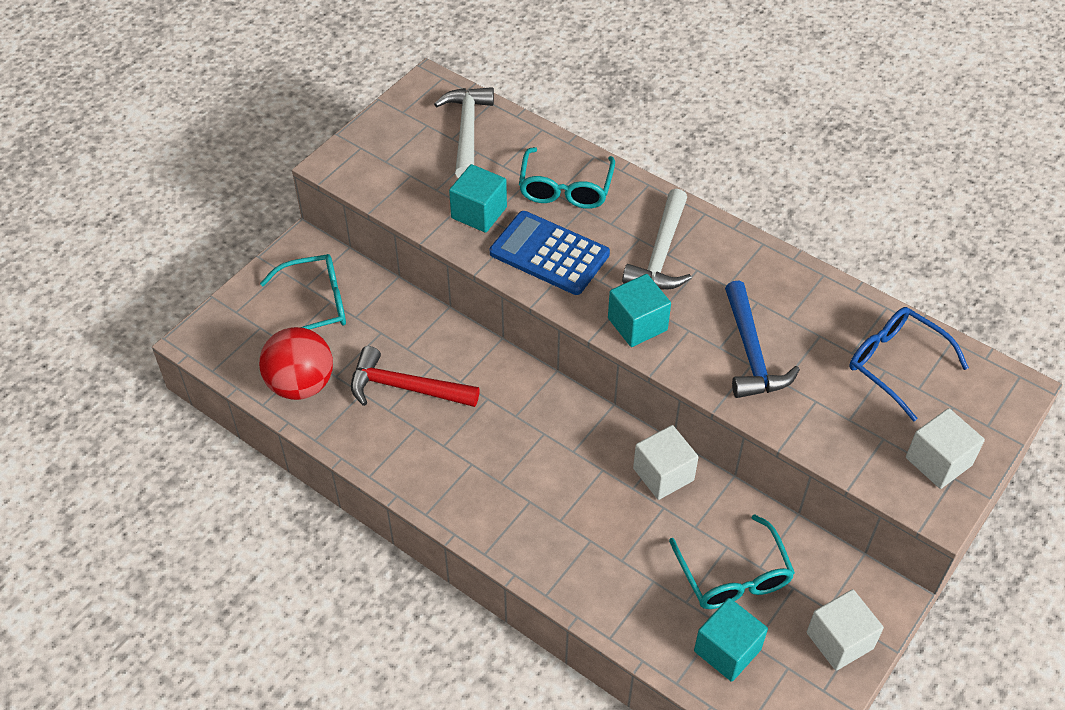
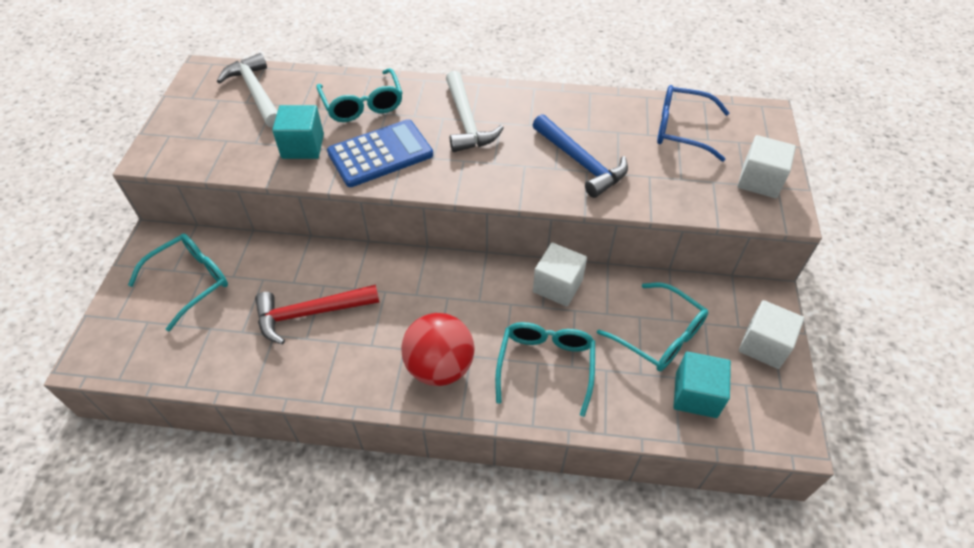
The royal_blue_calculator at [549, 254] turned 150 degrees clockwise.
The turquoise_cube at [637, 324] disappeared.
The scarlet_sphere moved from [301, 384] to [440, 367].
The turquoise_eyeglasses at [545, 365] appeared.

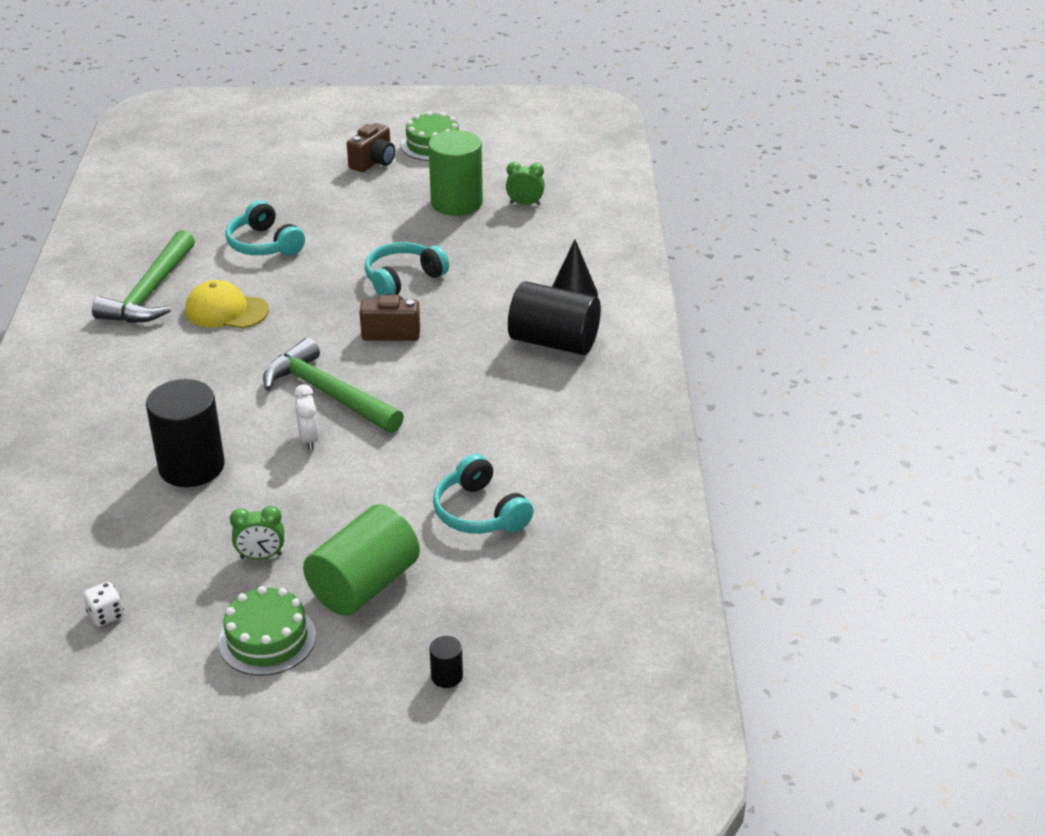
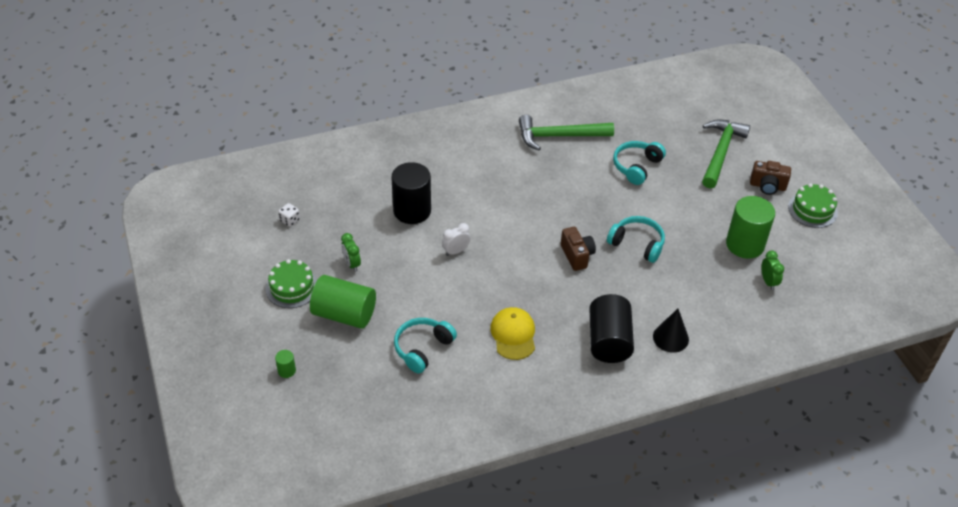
The golden_peaked_cap moved from [226, 311] to [513, 335].
The leaf-green_claw_hammer moved from [328, 394] to [720, 152].
The black_cylinder at [447, 676] became the leaf-green_cylinder at [286, 370].

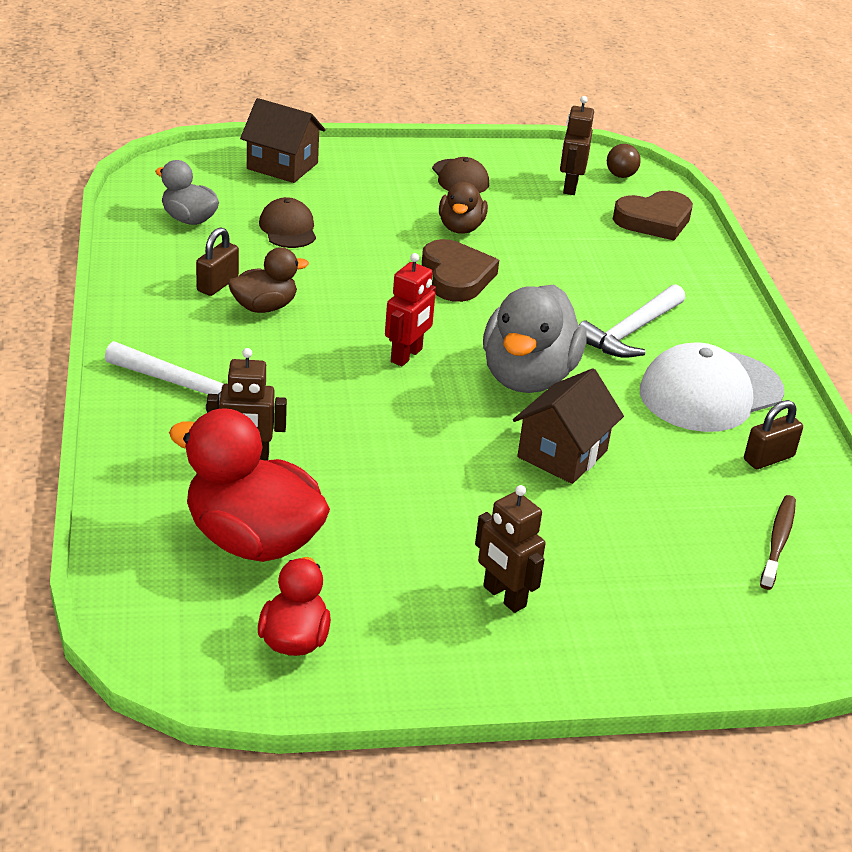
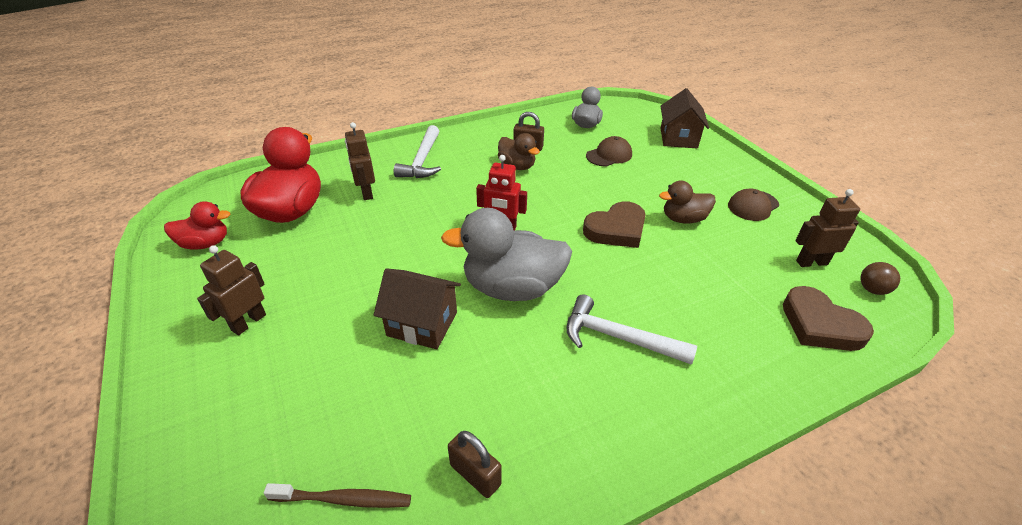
The snow-white_peaked_cap at [710, 392] disappeared.

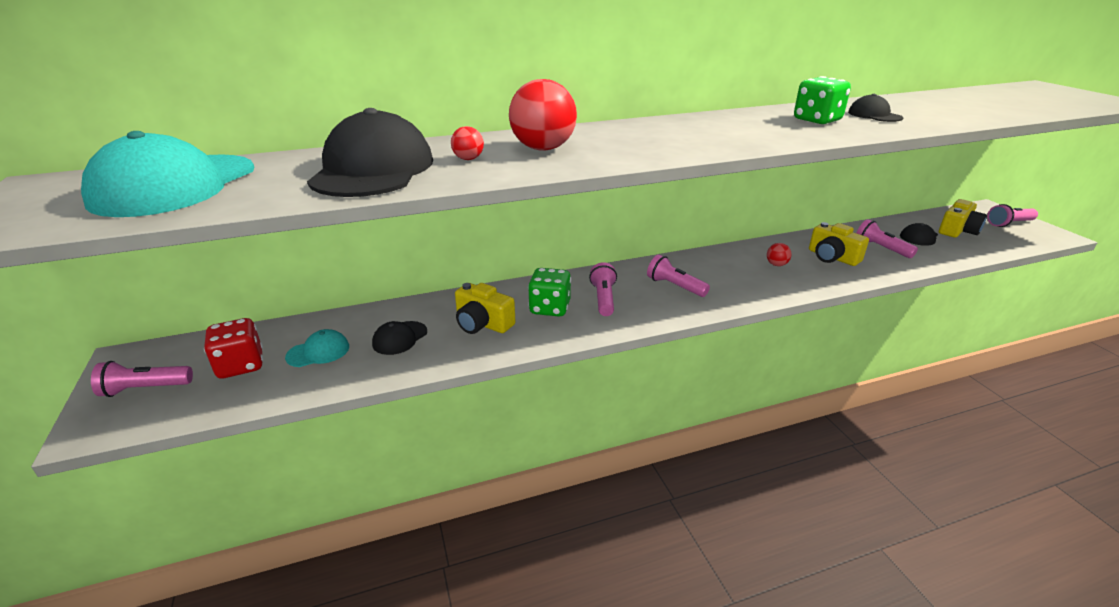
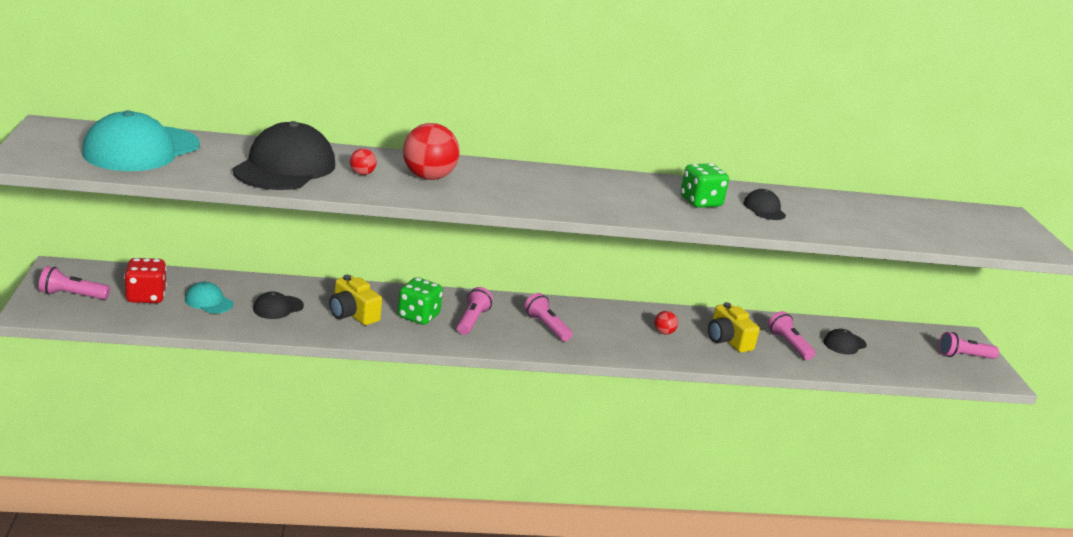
The golden_photo_camera at [957, 230] disappeared.
The turquoise_peaked_cap at [318, 352] turned 135 degrees counterclockwise.

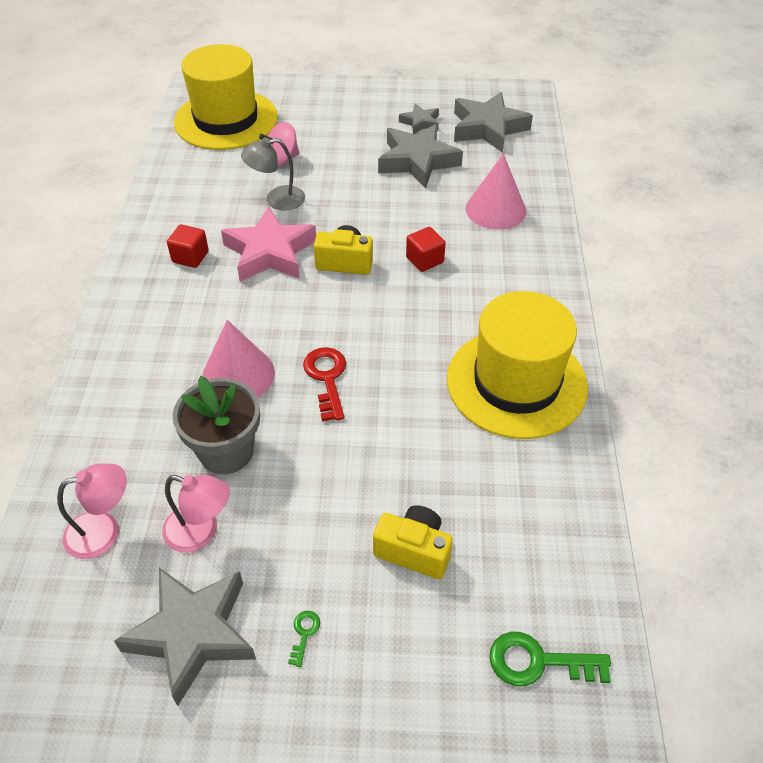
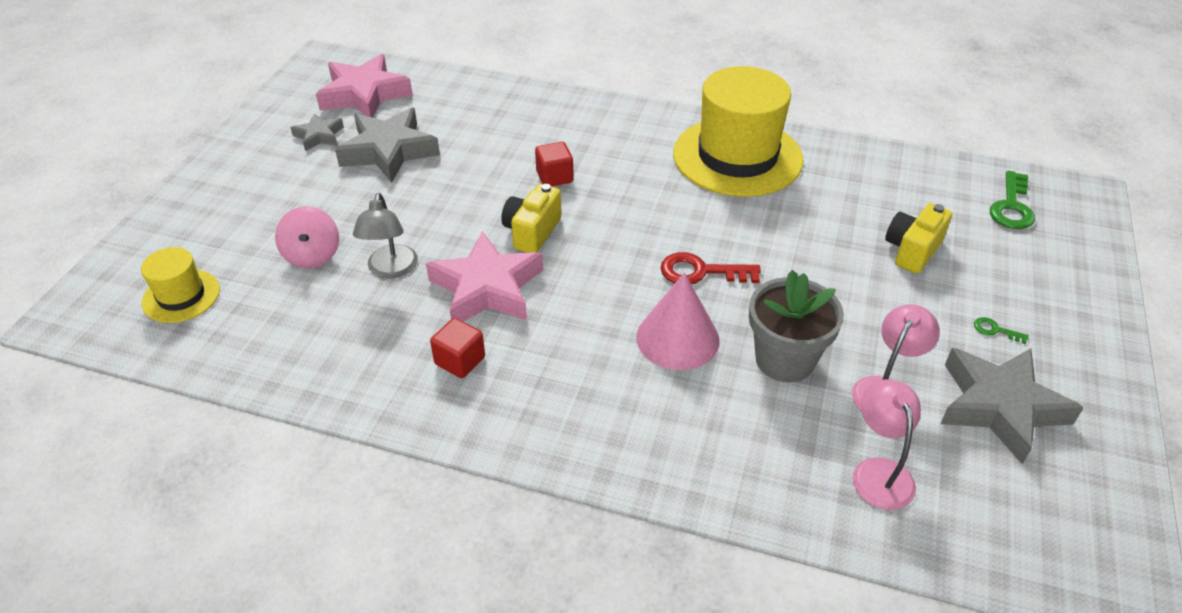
The golden_hat at [226, 120] changed to 0.49 times the size.
The grey_star_shape at [488, 128] became the pink_star_shape at [364, 94].
The pink_solid_cone at [495, 209] disappeared.

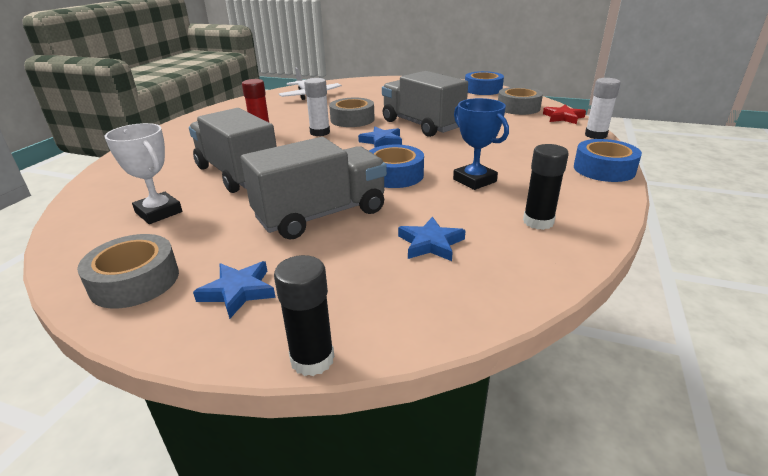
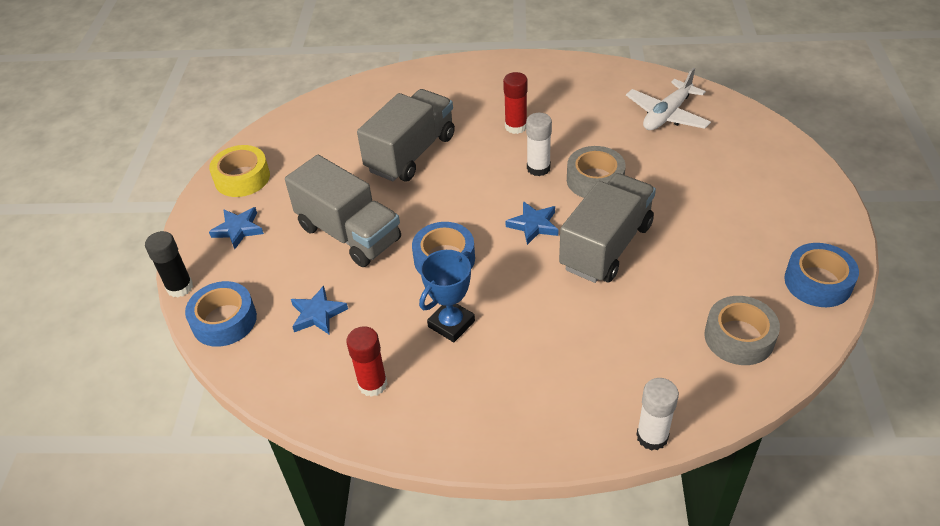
The scarlet_star_shape at [563, 117] disappeared.
The snow-white_award_cup at [159, 212] disappeared.
The royal_blue_sticky_tape moved from [604, 169] to [224, 320].
The black_stick_of_glue at [538, 222] became the scarlet_stick_of_glue at [372, 384].
The grey_sticky_tape at [135, 281] became the golden_sticky_tape at [242, 178].

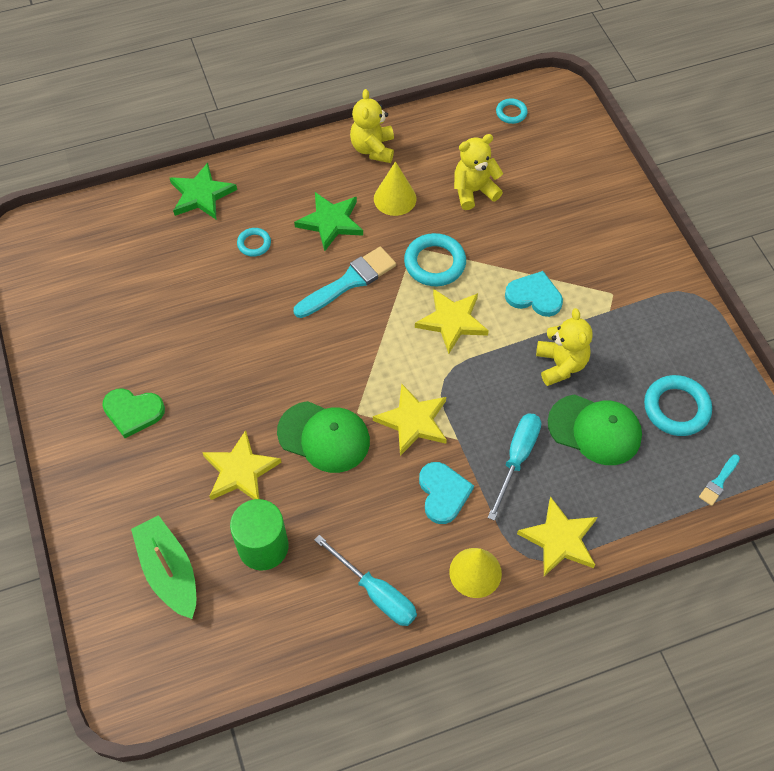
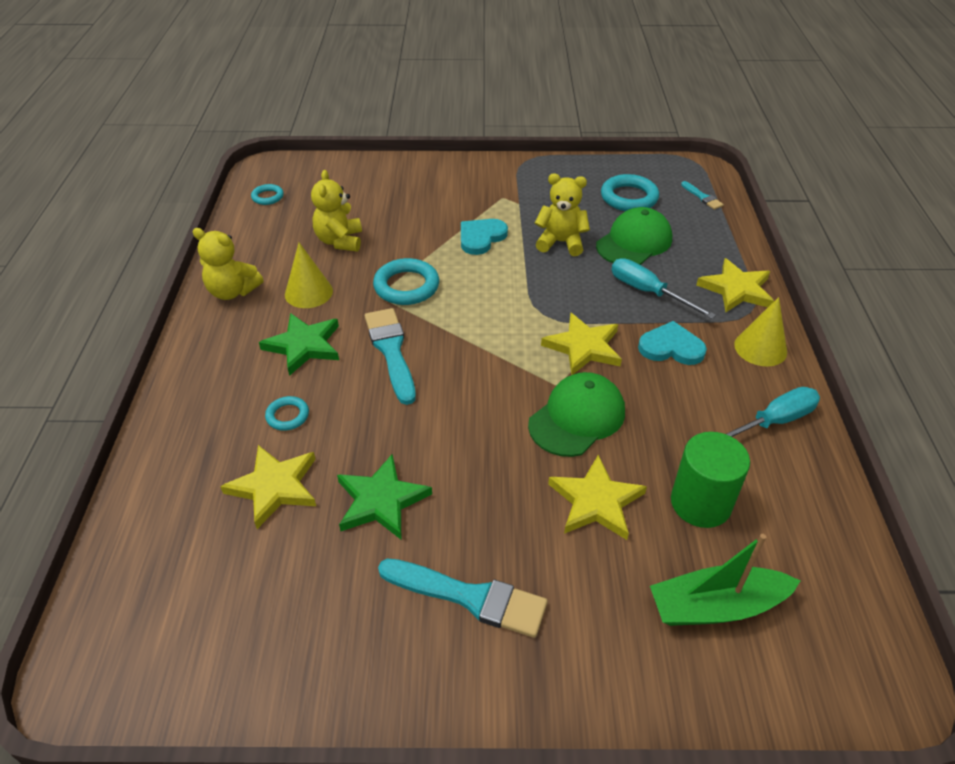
The leaf-green_star_shape moved from [201, 195] to [381, 500].
The golden_star_shape moved from [452, 321] to [274, 487].
The leaf-green_love_heart at [133, 412] was replaced by the turquoise_paintbrush at [470, 597].

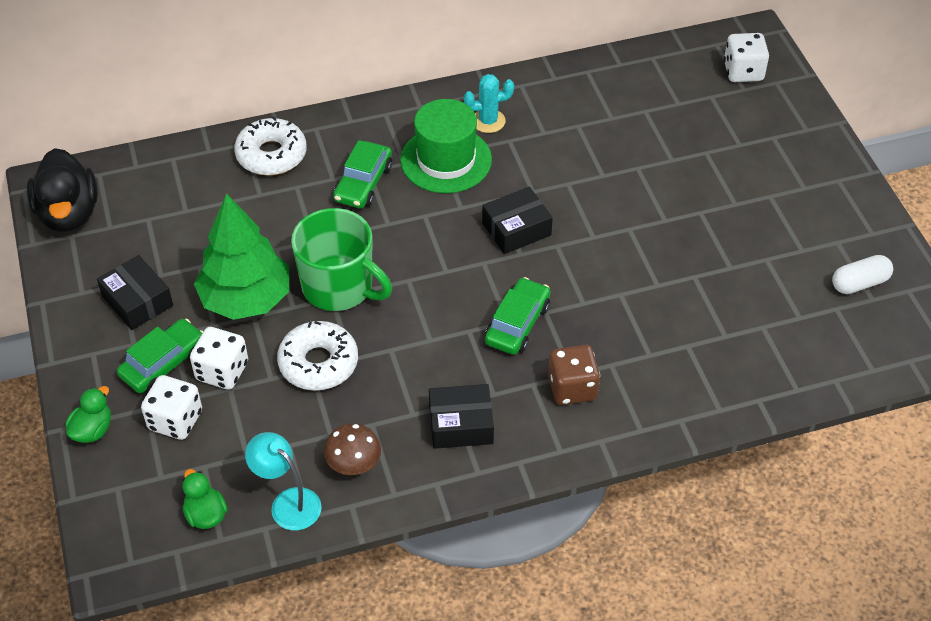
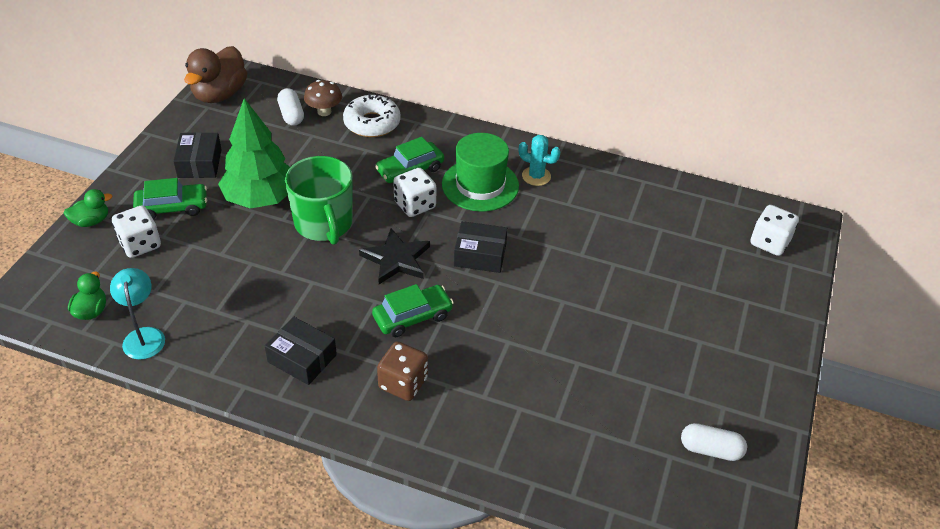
The black_rubber_duck at [69, 214] became the brown_rubber_duck at [220, 94].
The snow-white_donut at [318, 363] disappeared.
The snow-white_game_die moved from [222, 371] to [415, 205].
The brown_toadstool moved from [354, 465] to [324, 111].
The snow-white_pill at [291, 115] appeared.
The black_star_shape at [396, 259] appeared.

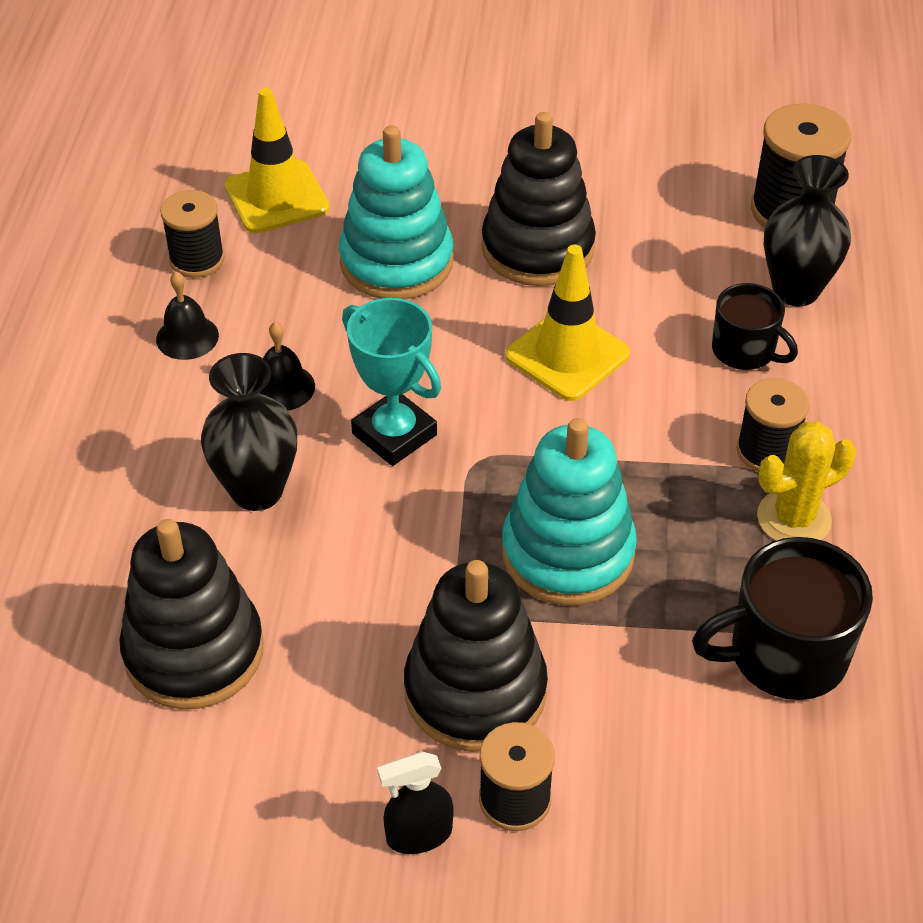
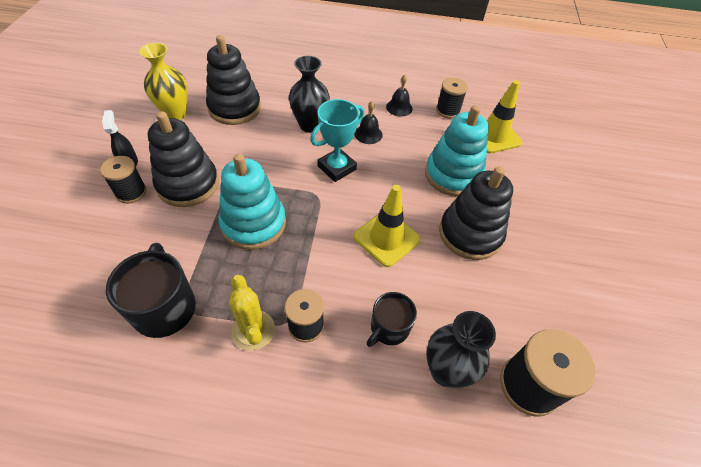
The golden_tall_vase at [175, 113] appeared.

